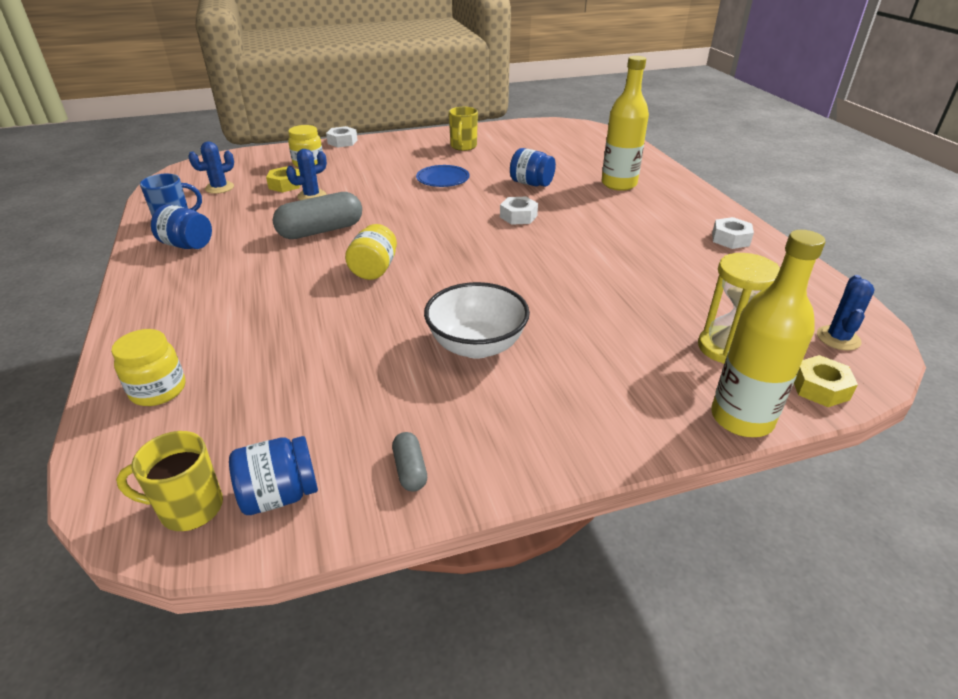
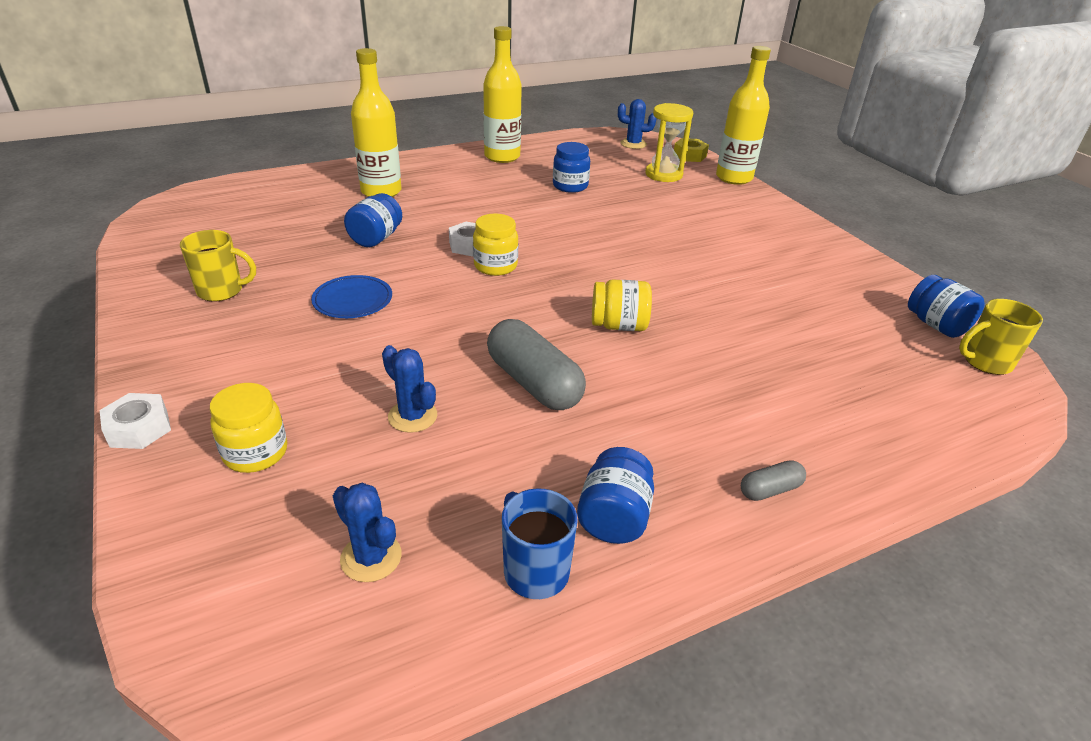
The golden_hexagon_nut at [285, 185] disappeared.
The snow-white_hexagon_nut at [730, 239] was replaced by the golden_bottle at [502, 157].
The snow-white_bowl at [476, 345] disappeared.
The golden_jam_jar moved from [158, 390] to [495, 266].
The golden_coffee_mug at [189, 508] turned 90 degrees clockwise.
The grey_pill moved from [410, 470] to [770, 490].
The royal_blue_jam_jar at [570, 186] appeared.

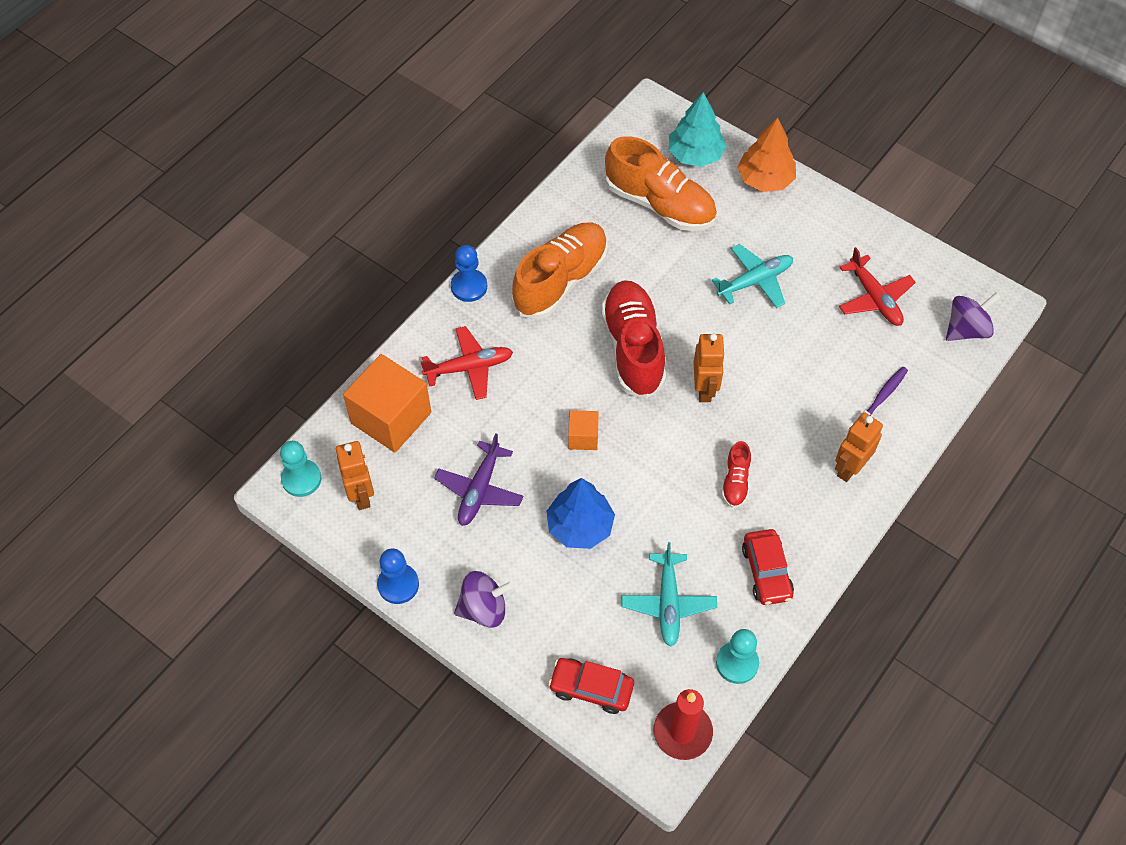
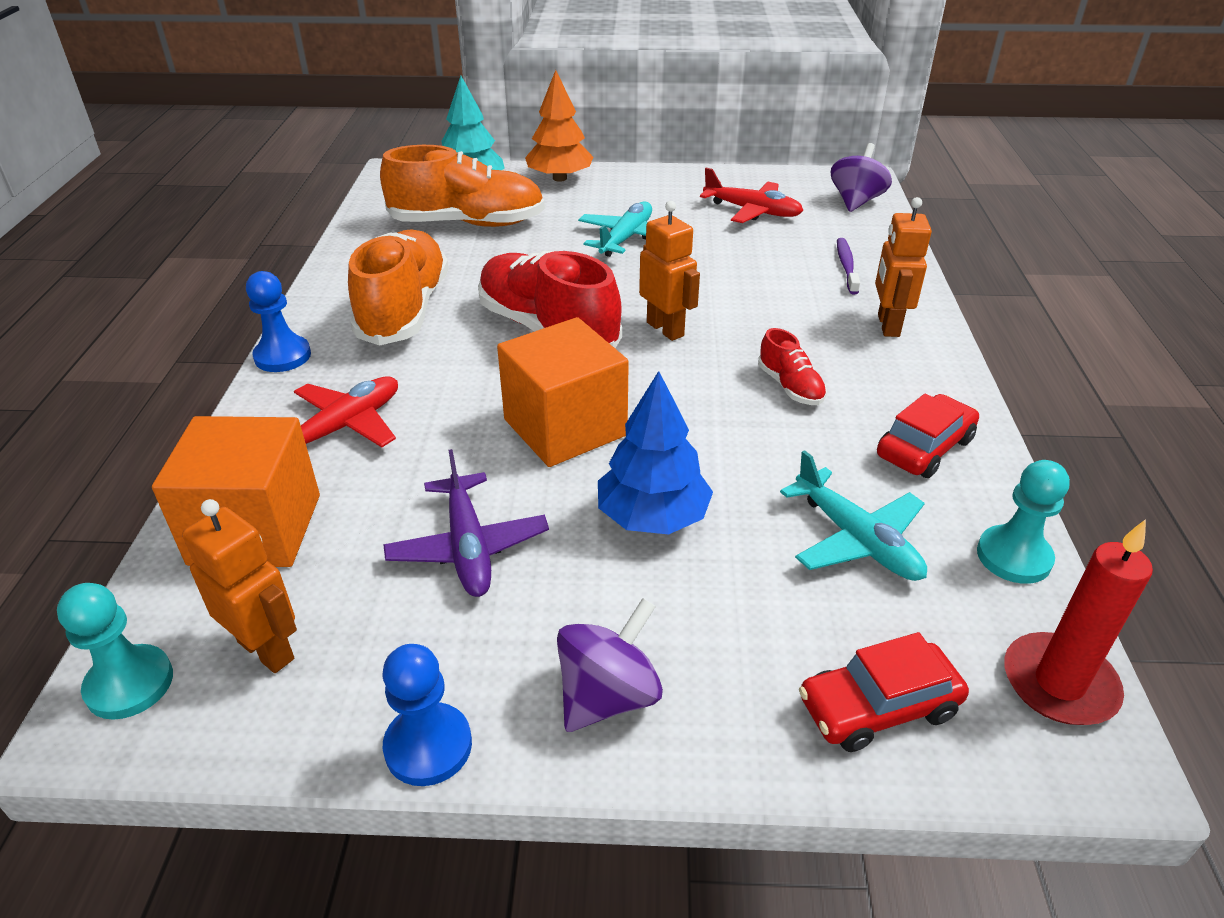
The orange-coloured_cube at [583, 437] changed to 2.03 times the size.
The scarlet_automobile at [766, 572] turned 90 degrees counterclockwise.

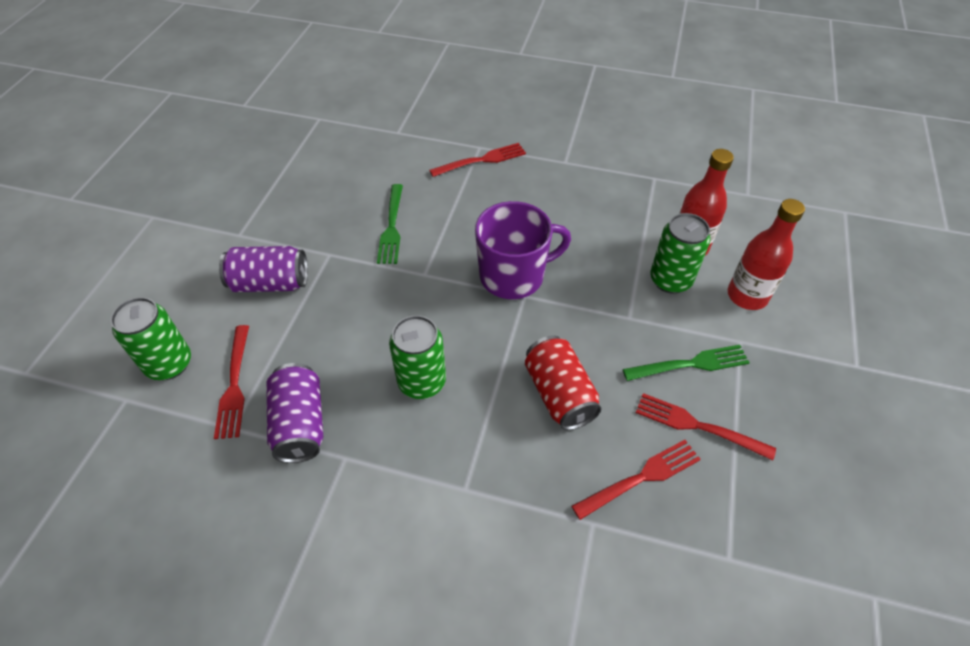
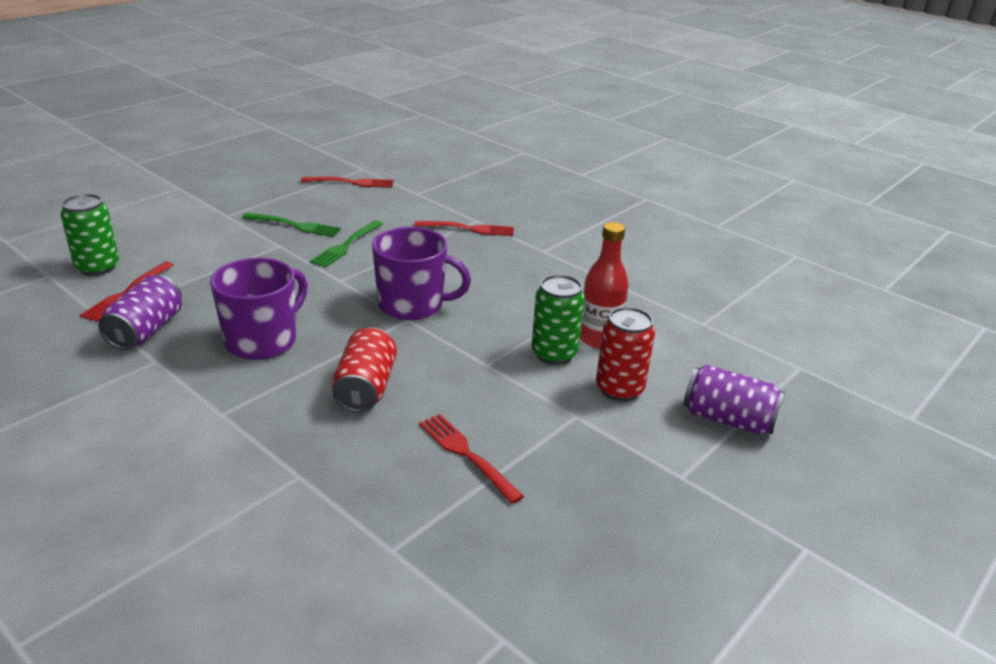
The scarlet_bottle at [747, 296] was replaced by the scarlet_tin at [619, 389].
The violet_tin moved from [270, 283] to [728, 419].
The leaf-green_tin at [422, 382] was replaced by the violet_coffee_mug at [263, 340].
The leaf-green_dinner_fork moved from [690, 364] to [294, 225].
The scarlet_dinner_fork moved from [641, 478] to [351, 182].

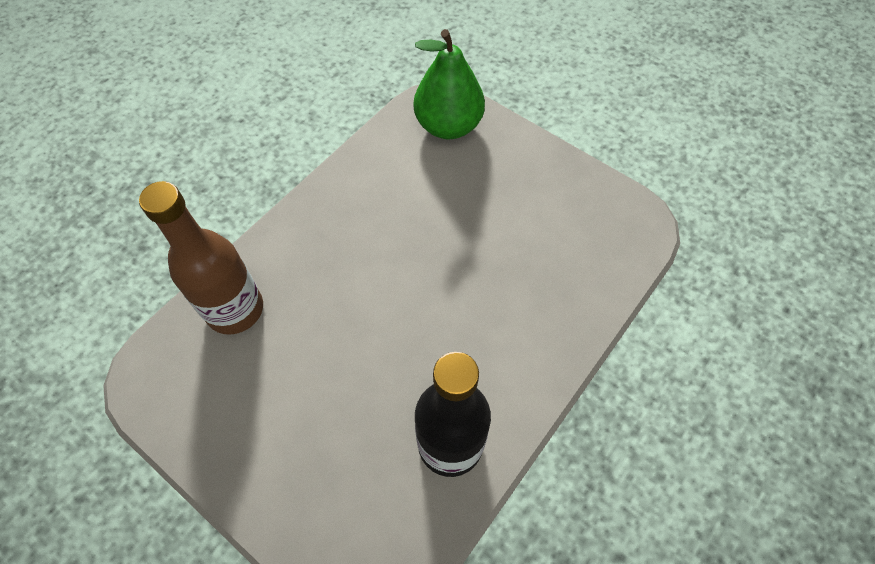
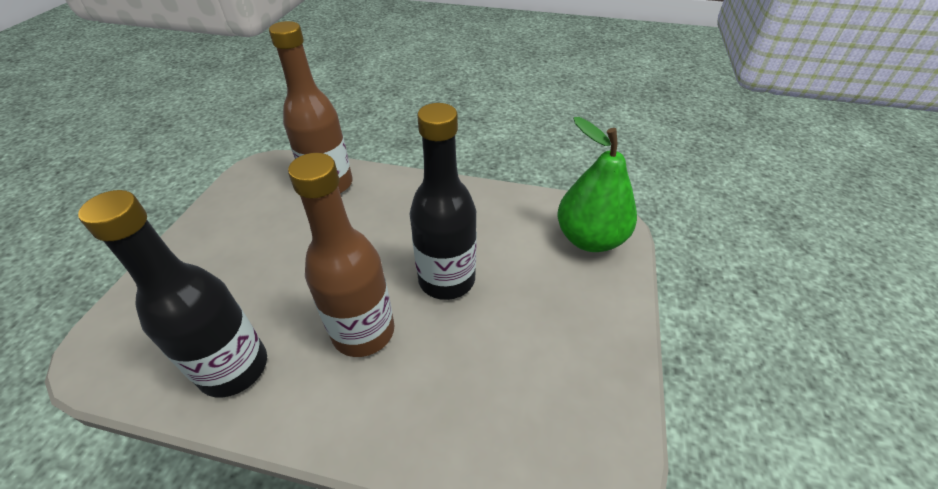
The black_bottle at [446, 279] appeared.
The brown_bottle at [363, 332] appeared.

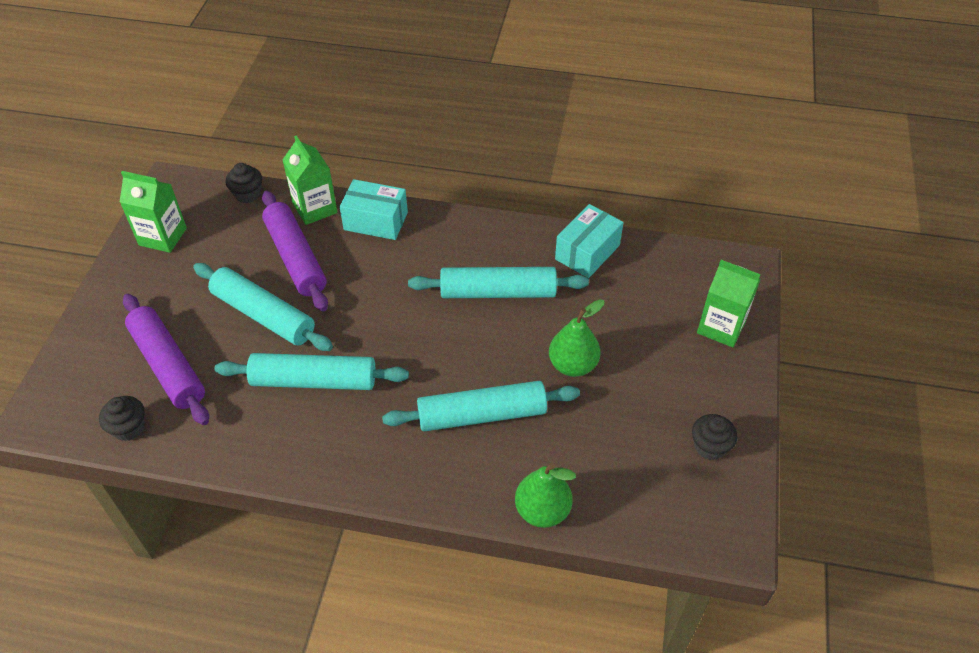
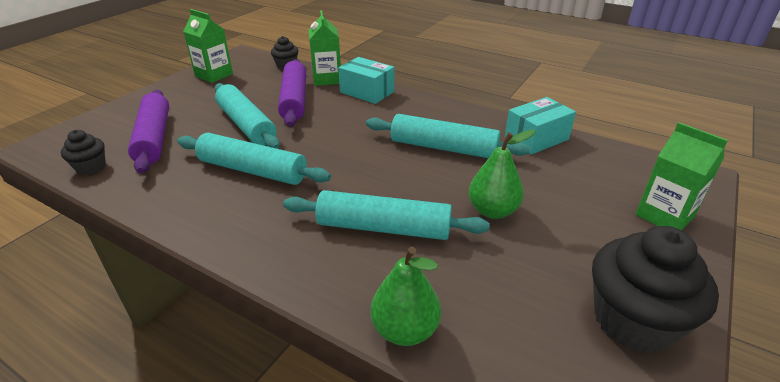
The black_cupcake at [709, 446] changed to 1.94 times the size.

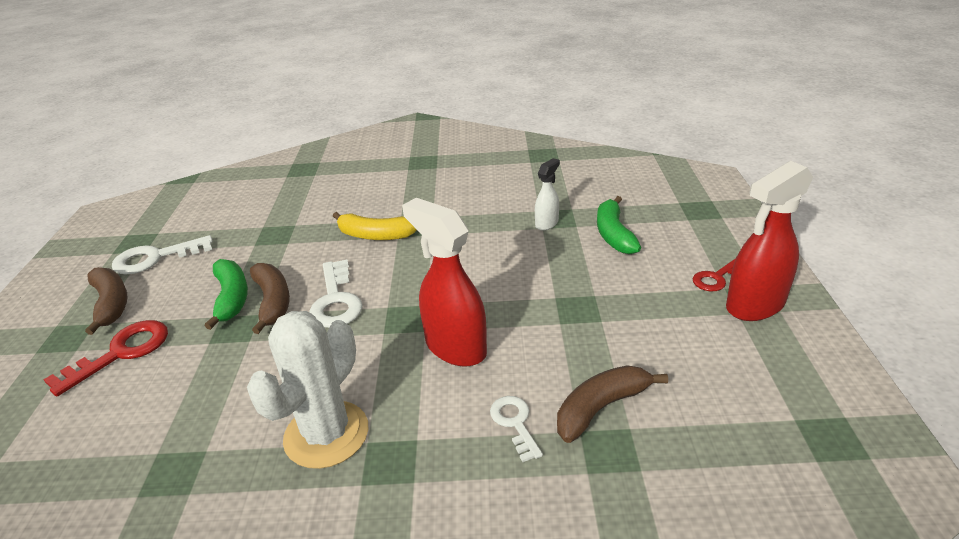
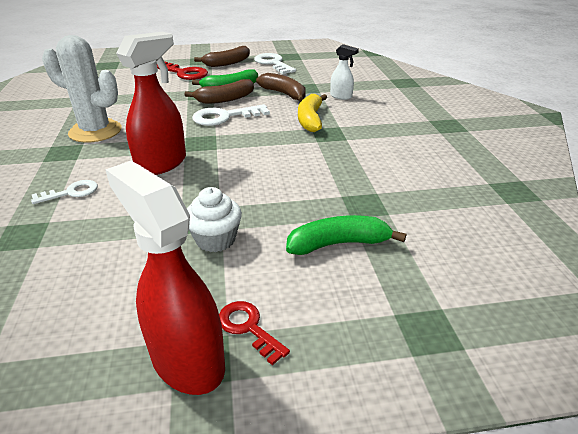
The snow-white_spray_bottle moved from [547, 223] to [341, 96].
The brown_banana moved from [601, 408] to [284, 94].
The snow-white_cupcake at [215, 239] appeared.

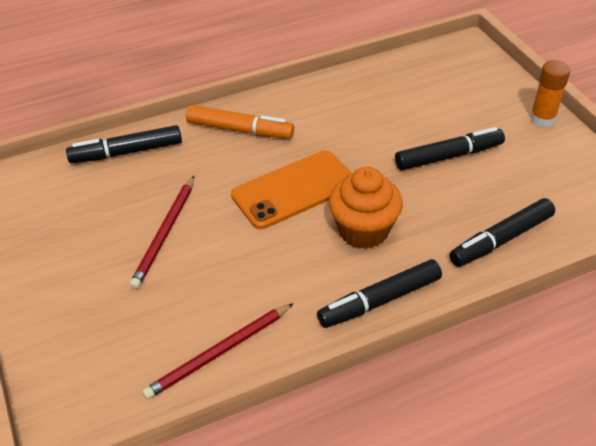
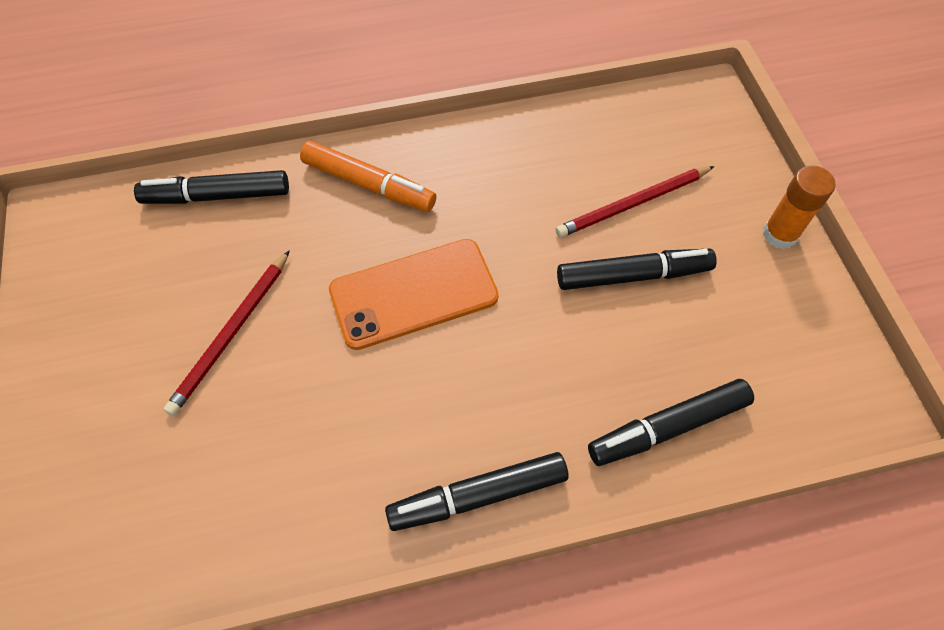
The orange-coloured_cupcake at [363, 230] disappeared.
The scarlet_pencil moved from [219, 353] to [633, 204].

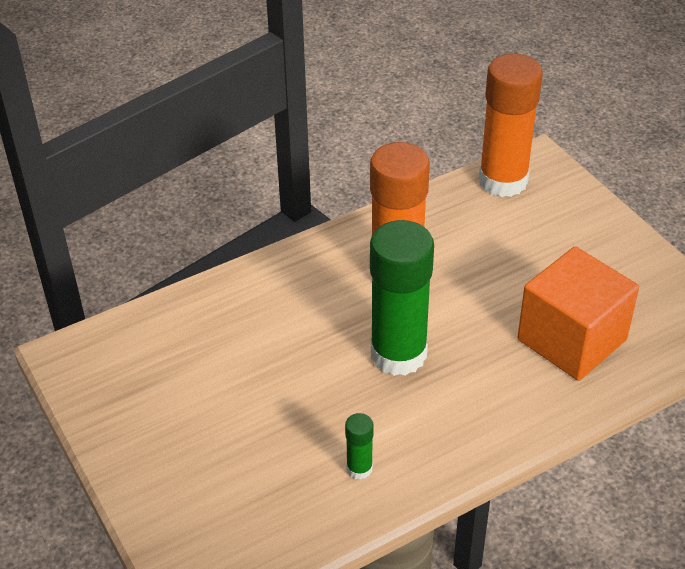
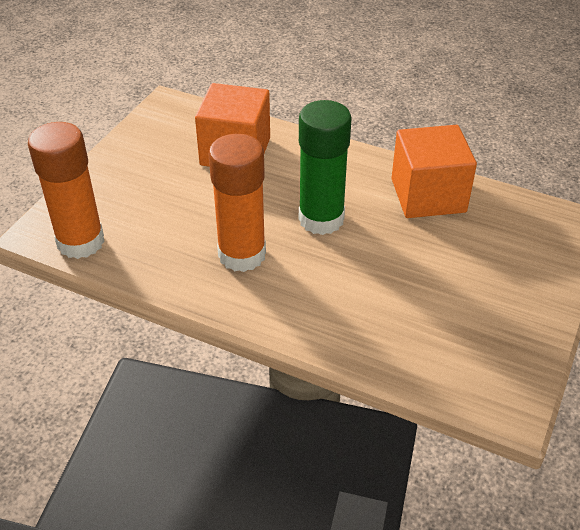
The leaf-green_stick_of_glue at [359, 468] was replaced by the orange-coloured_cube at [428, 195].

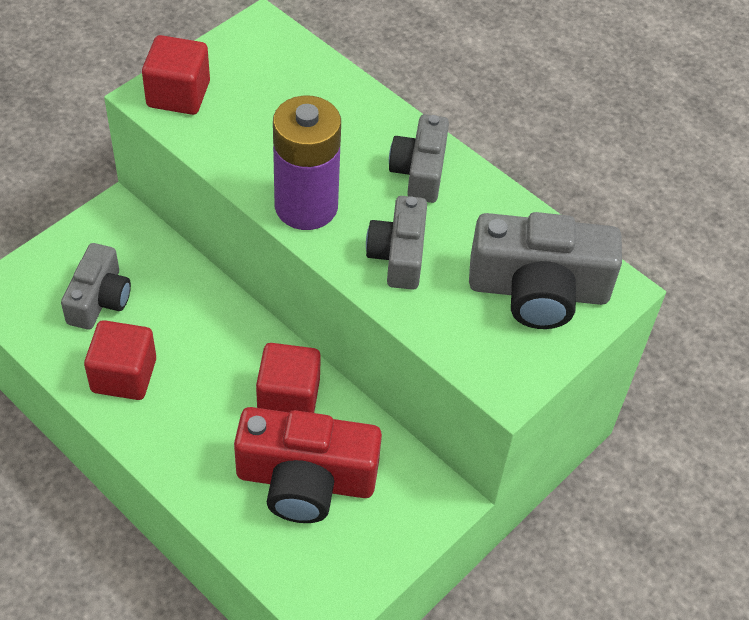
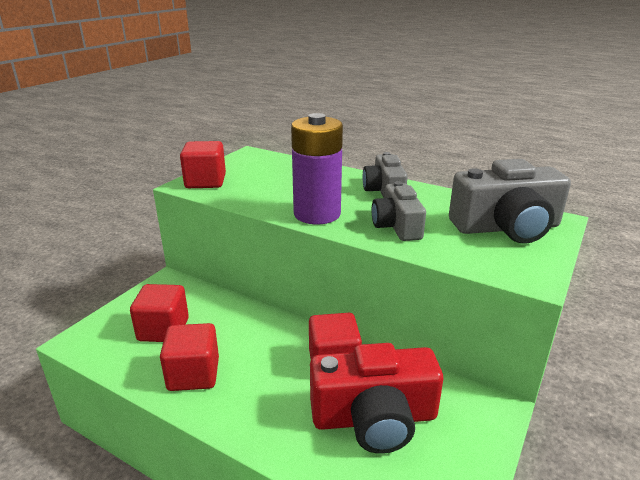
The grey_photo_camera at [99, 299] was replaced by the scarlet_cube at [163, 329].

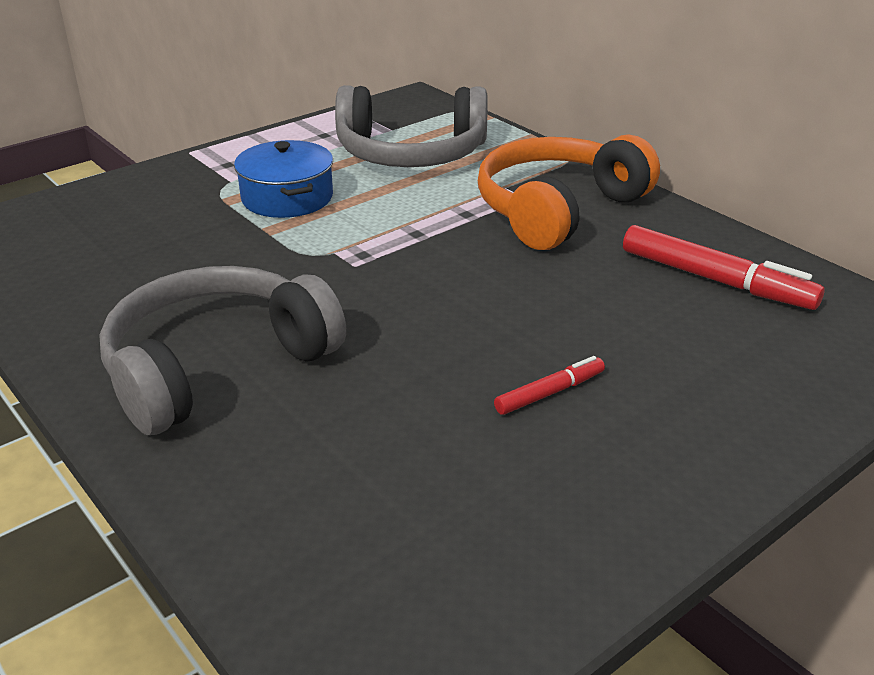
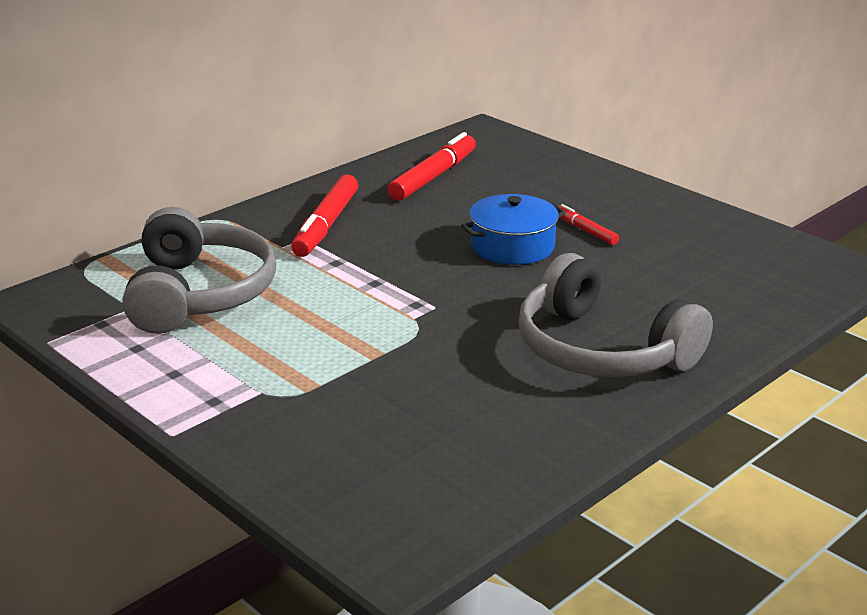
The orange-coloured_headphones at [558, 209] was replaced by the scarlet_marker_pen at [326, 225].
The royal_blue_stockpot moved from [287, 198] to [512, 246].

